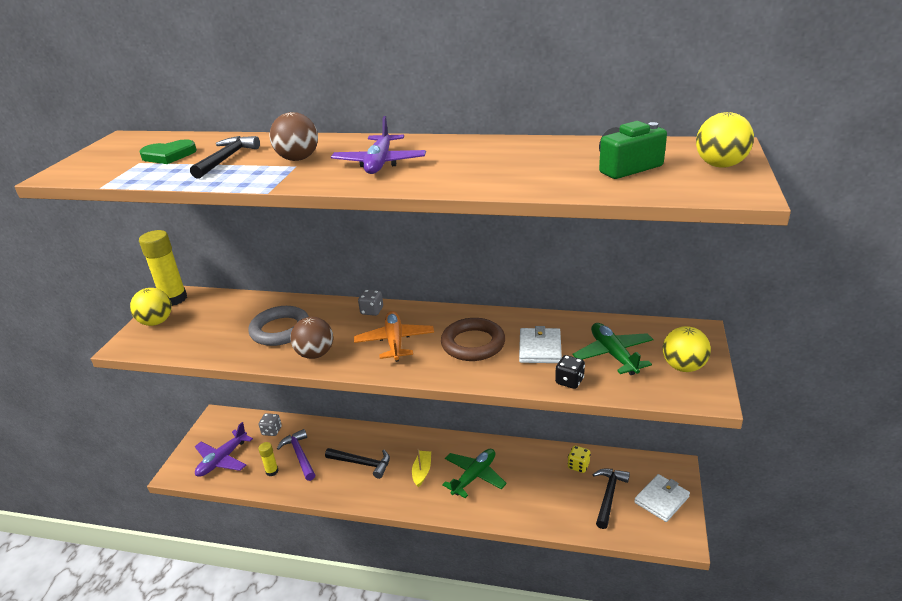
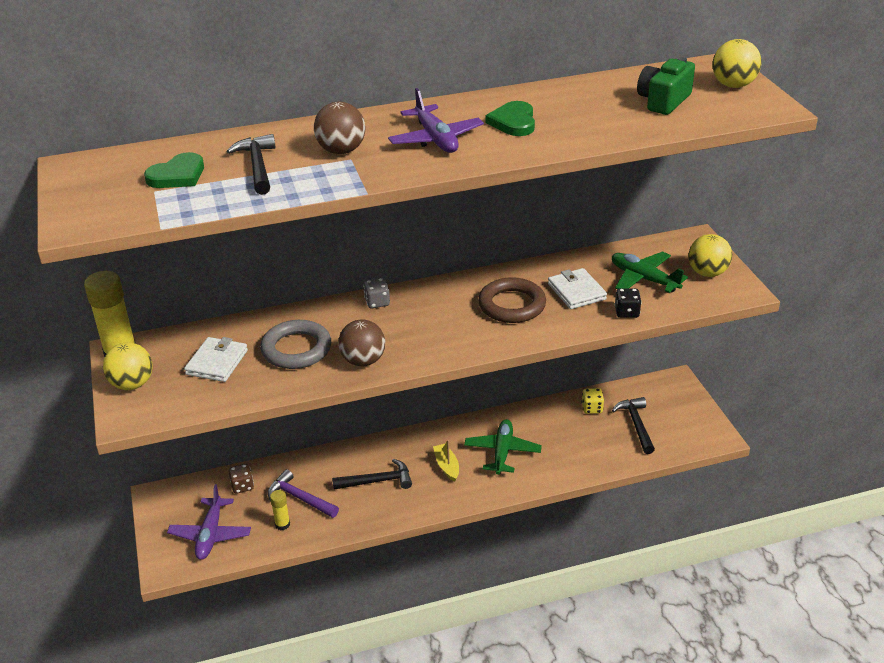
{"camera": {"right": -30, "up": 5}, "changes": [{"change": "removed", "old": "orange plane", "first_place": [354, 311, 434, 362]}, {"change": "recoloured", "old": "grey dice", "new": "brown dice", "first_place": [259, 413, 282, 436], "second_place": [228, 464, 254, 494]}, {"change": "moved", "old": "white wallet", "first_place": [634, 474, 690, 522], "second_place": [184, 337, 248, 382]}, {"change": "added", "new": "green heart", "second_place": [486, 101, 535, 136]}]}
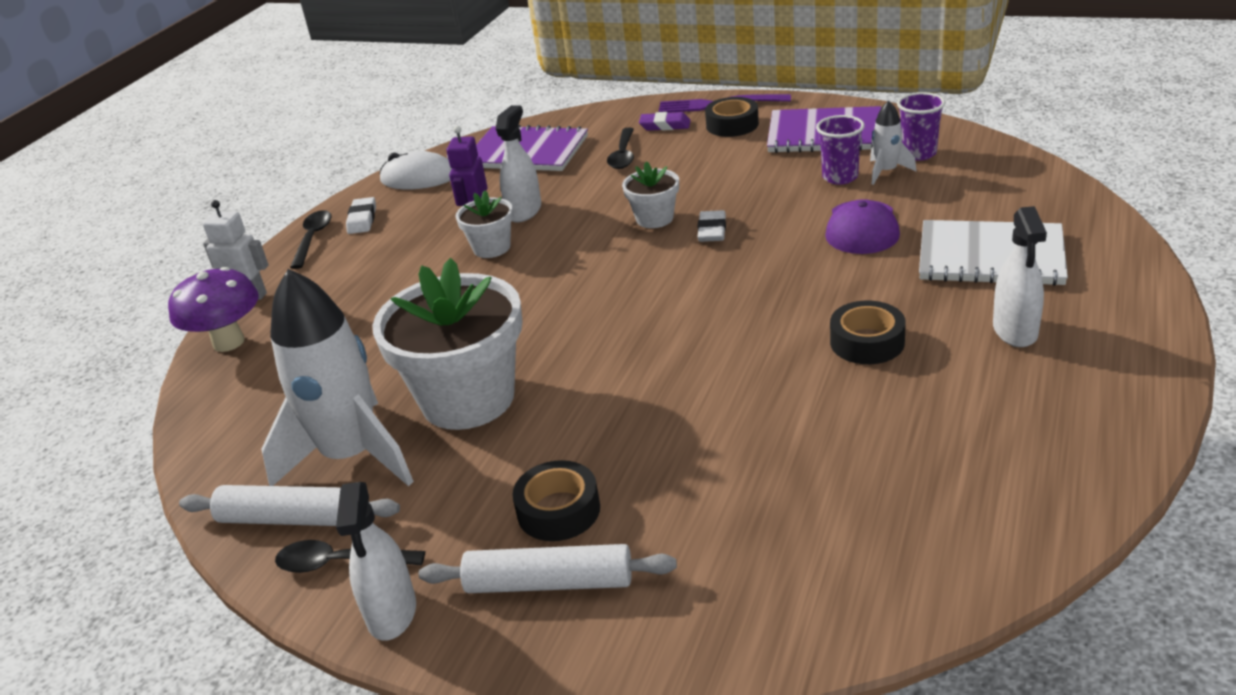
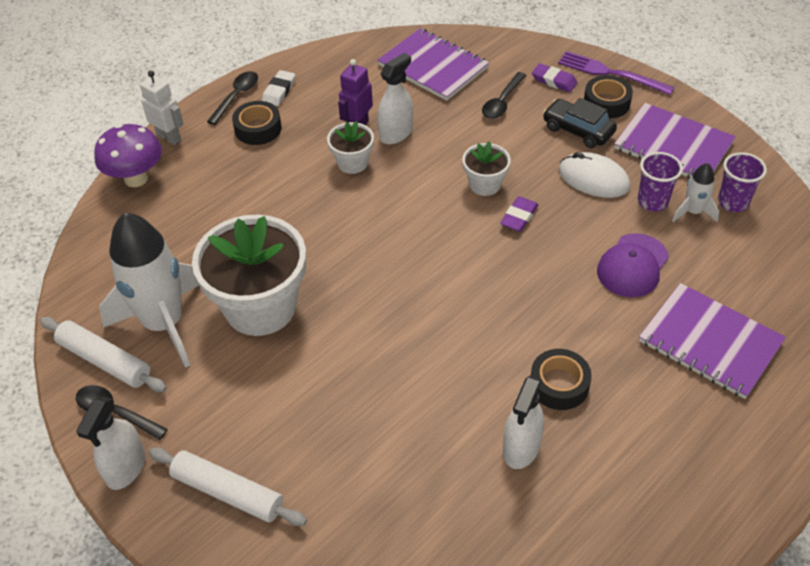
{"camera": {"right": 20, "up": 15}, "changes": [{"change": "moved", "old": "white mouse", "first_place": [379, 151, 452, 189], "second_place": [559, 152, 630, 198]}, {"change": "moved", "old": "white spray bottle", "first_place": [993, 206, 1047, 347], "second_place": [503, 375, 544, 469]}, {"change": "recoloured", "old": "white eraser", "new": "purple eraser", "first_place": [698, 210, 726, 242], "second_place": [500, 196, 539, 232]}, {"change": "recoloured", "old": "white notebook", "new": "purple notebook", "first_place": [919, 220, 1068, 286], "second_place": [639, 283, 786, 399]}, {"change": "moved", "old": "black tape", "first_place": [512, 460, 600, 541], "second_place": [232, 101, 282, 145]}, {"change": "added", "new": "black car", "second_place": [543, 98, 617, 148]}]}
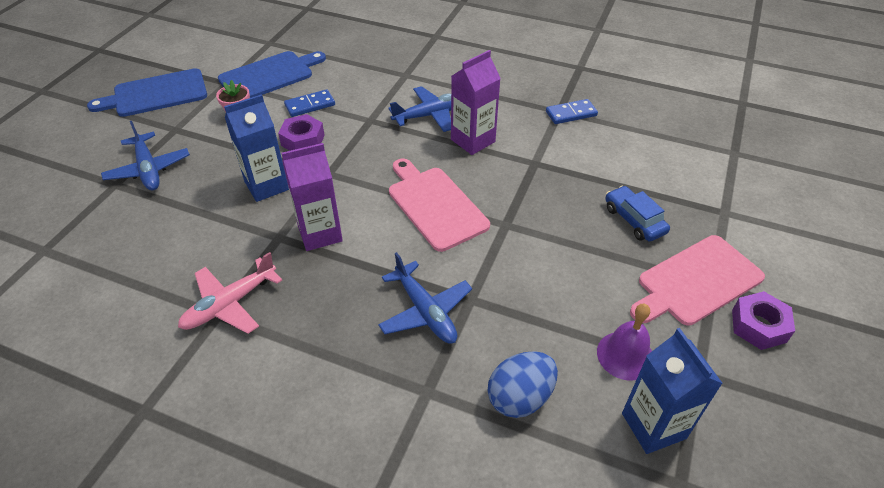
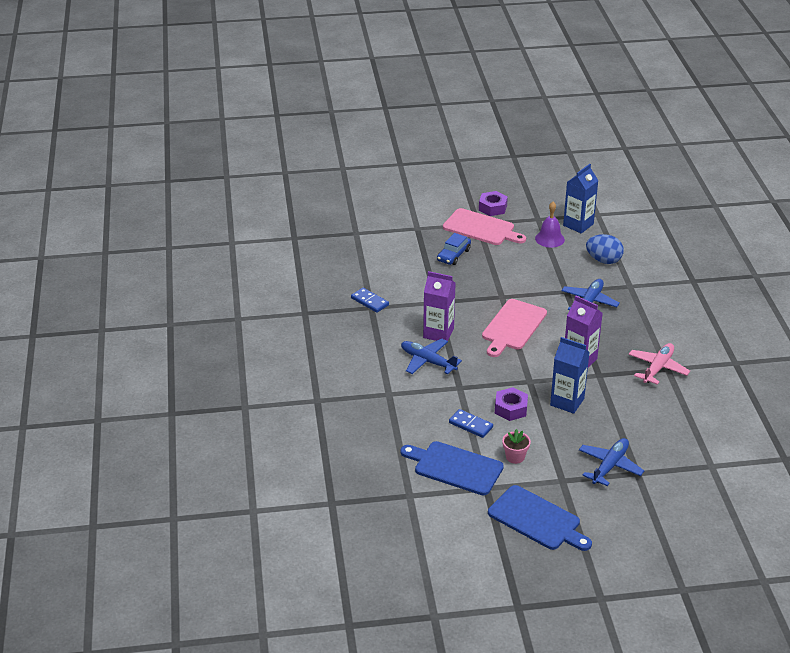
{"camera": {"right": -120, "up": -10}, "changes": [{"change": "turned", "old": "pink plane", "first_place": [178, 252, 282, 334], "second_place": [629, 343, 690, 385], "degrees": -75}]}
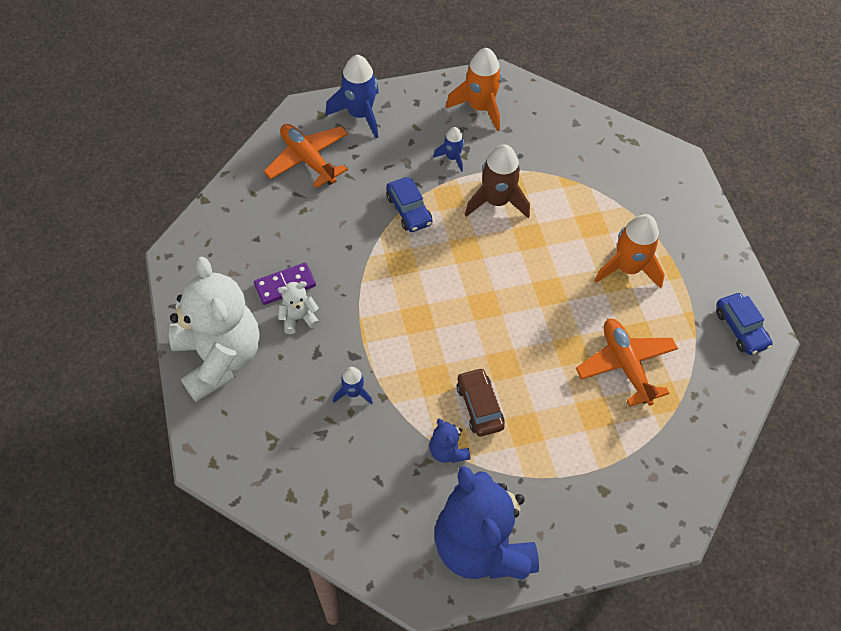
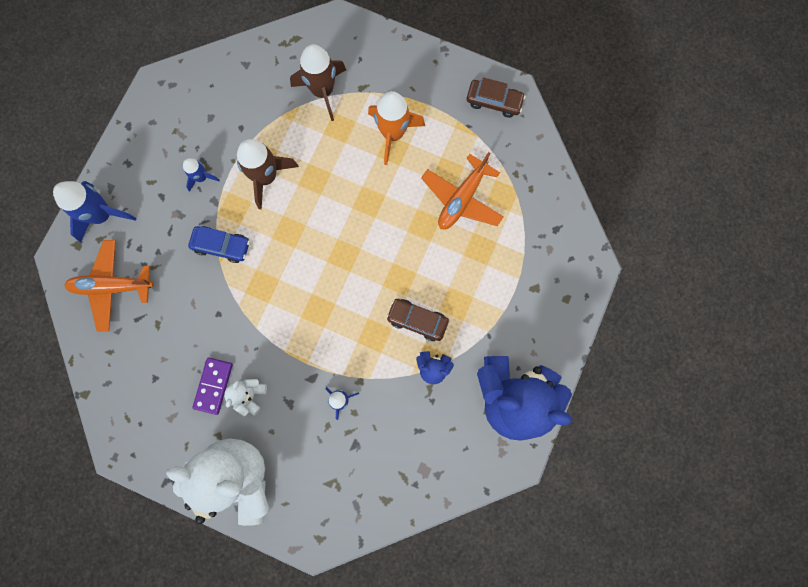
{"camera": {"right": -50, "up": 20}, "changes": [{"change": "removed", "old": "orange rocket", "first_place": [446, 48, 502, 131]}, {"change": "recoloured", "old": "blue car", "new": "brown car", "first_place": [716, 293, 773, 355], "second_place": [467, 77, 525, 118]}, {"change": "turned", "old": "orange plane", "first_place": [576, 319, 678, 407], "second_place": [421, 152, 503, 230], "degrees": -75}, {"change": "added", "new": "brown rocket", "second_place": [290, 44, 346, 121]}]}
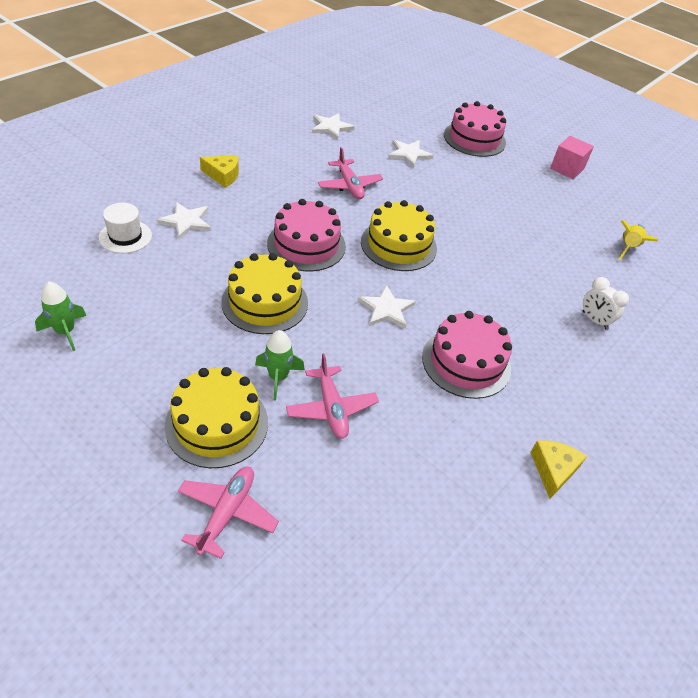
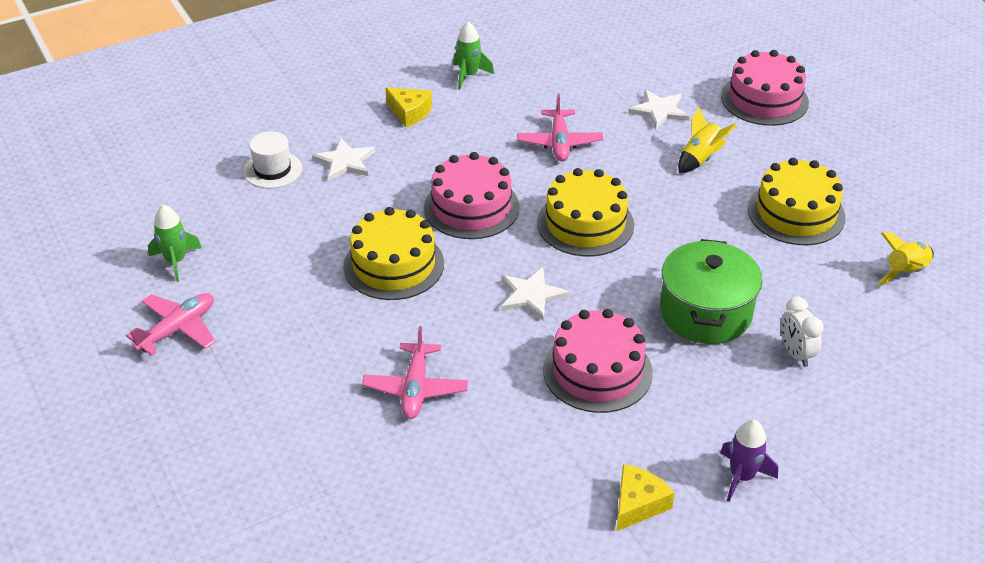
{"camera": {"right": 25, "up": -5}, "changes": [{"change": "removed", "old": "white star", "first_place": [312, 113, 355, 140]}, {"change": "removed", "old": "pink cube", "first_place": [550, 136, 594, 179]}, {"change": "moved", "old": "green rocket", "first_place": [255, 330, 305, 401], "second_place": [453, 22, 494, 89]}, {"change": "moved", "old": "yellow cake", "first_place": [165, 367, 268, 468], "second_place": [748, 158, 846, 245]}, {"change": "moved", "old": "pink plane", "first_place": [178, 467, 279, 559], "second_place": [126, 293, 215, 356]}, {"change": "added", "new": "yellow rocket", "second_place": [678, 108, 737, 173]}, {"change": "added", "new": "green pot", "second_place": [660, 239, 762, 344]}, {"change": "added", "new": "purple rocket", "second_place": [720, 420, 778, 502]}]}
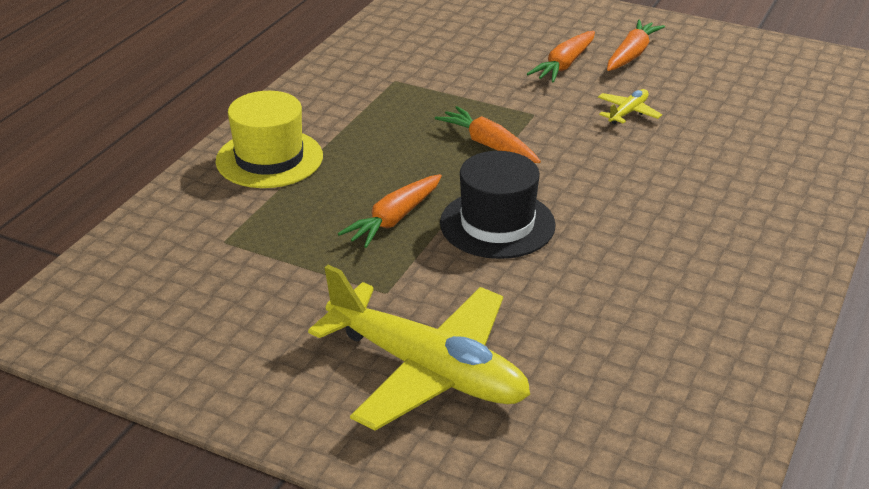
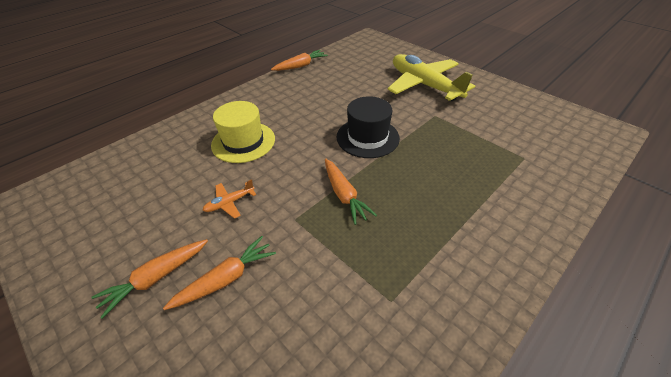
{"camera": {"right": -160, "up": 10}, "changes": [{"change": "recoloured", "old": "yellow plane", "new": "orange plane", "first_place": [598, 89, 662, 124], "second_place": [203, 179, 256, 219]}, {"change": "moved", "old": "yellow hat", "first_place": [216, 91, 323, 188], "second_place": [211, 101, 275, 163]}, {"change": "moved", "old": "orange carrot", "first_place": [338, 174, 442, 248], "second_place": [271, 50, 328, 71]}]}
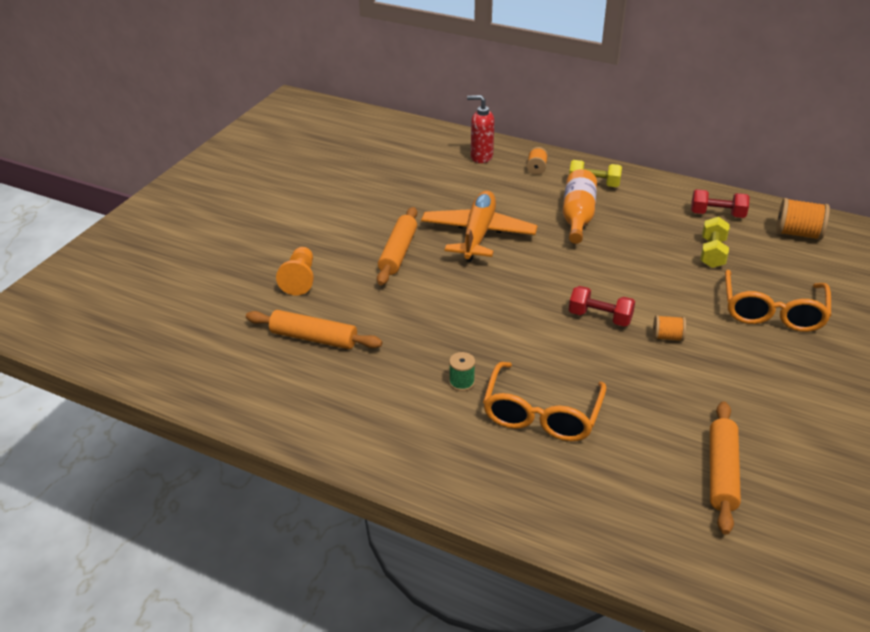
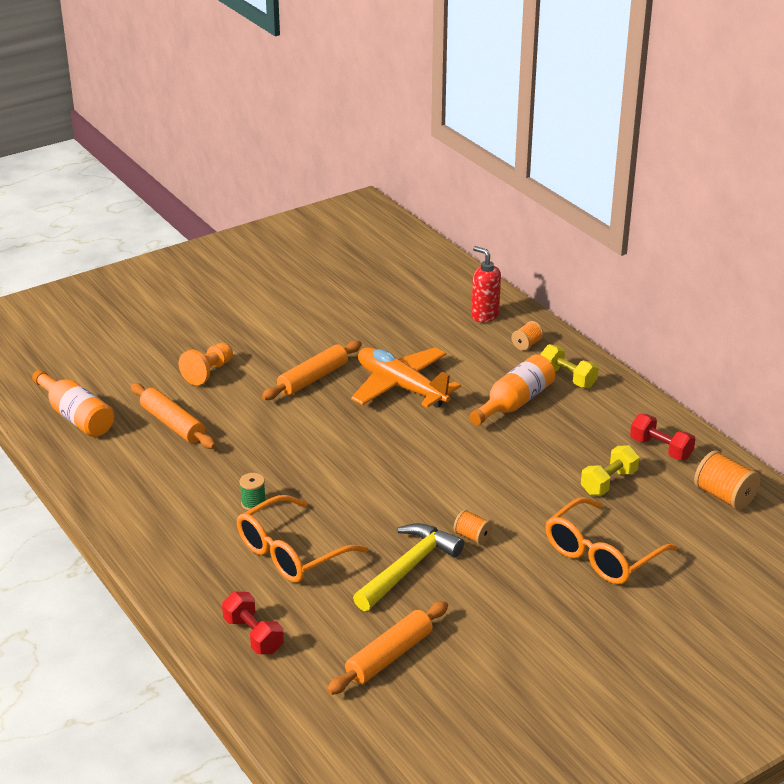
{"camera": {"right": 30, "up": -5}, "changes": [{"change": "turned", "old": "orange plane", "first_place": [421, 191, 538, 262], "second_place": [351, 347, 461, 408], "degrees": -90}, {"change": "moved", "old": "red dumbbell", "first_place": [569, 286, 635, 327], "second_place": [222, 592, 284, 654]}, {"change": "added", "new": "orange bottle", "second_place": [32, 370, 114, 437]}, {"change": "added", "new": "yellow hammer", "second_place": [353, 523, 464, 611]}]}
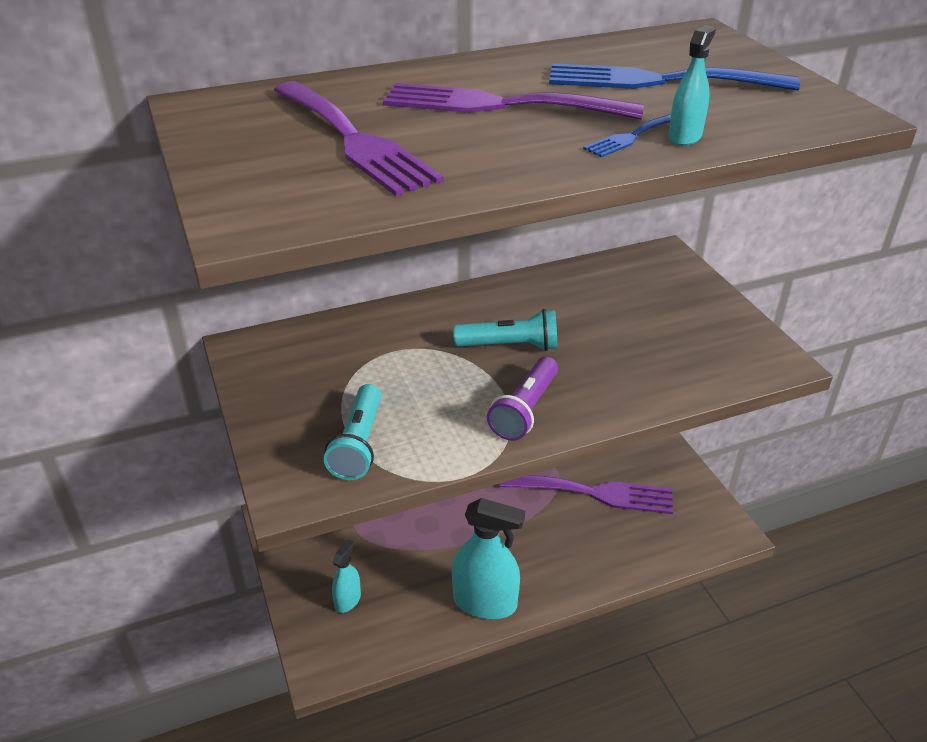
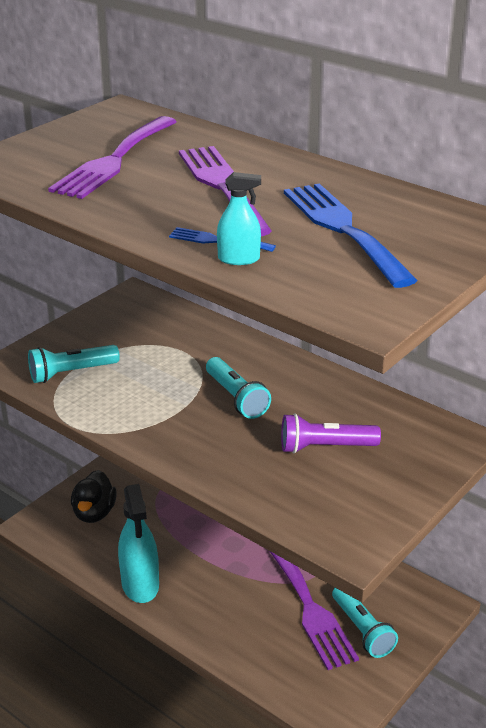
{"camera": {"right": 60, "up": -5}, "changes": [{"change": "moved", "old": "purple flashlight", "first_place": [487, 357, 558, 441], "second_place": [281, 414, 381, 453]}, {"change": "replaced", "old": "turquoise spray bottle", "new": "black duck", "first_place": [332, 539, 361, 613], "second_place": [71, 470, 117, 523]}, {"change": "added", "new": "turquoise flashlight", "second_place": [332, 588, 398, 658]}]}
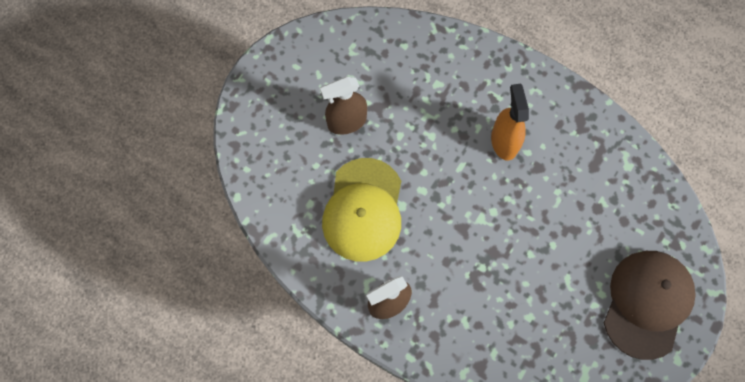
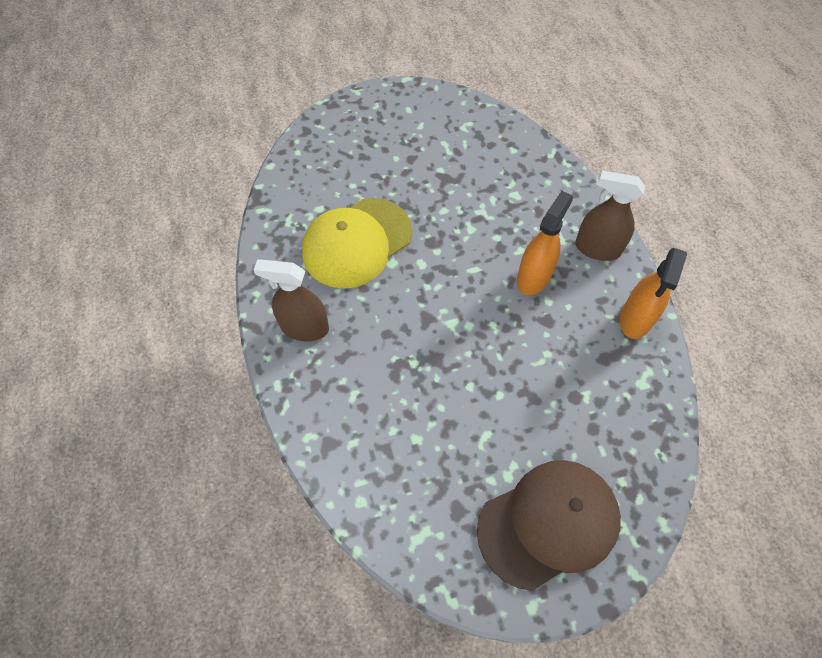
{"camera": {"right": 40, "up": -10}, "changes": [{"change": "moved", "old": "brown spray bottle", "first_place": [320, 77, 367, 135], "second_place": [575, 171, 645, 261]}, {"change": "added", "new": "orange spray bottle", "second_place": [620, 248, 687, 339]}]}
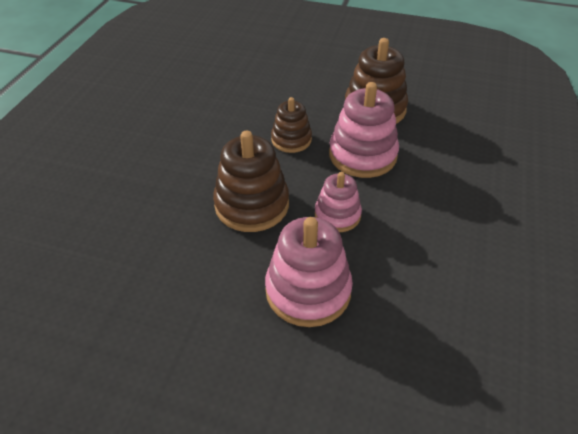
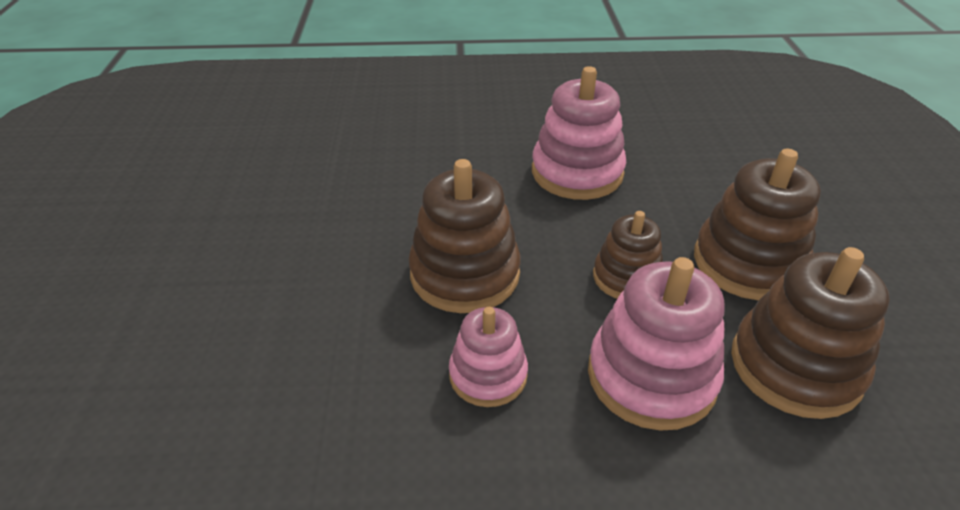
{"camera": {"right": 70, "up": -5}, "changes": [{"change": "moved", "old": "pink stacking toy", "first_place": [265, 217, 353, 327], "second_place": [532, 66, 627, 200]}, {"change": "added", "new": "brown stacking toy", "second_place": [694, 149, 821, 300]}]}
